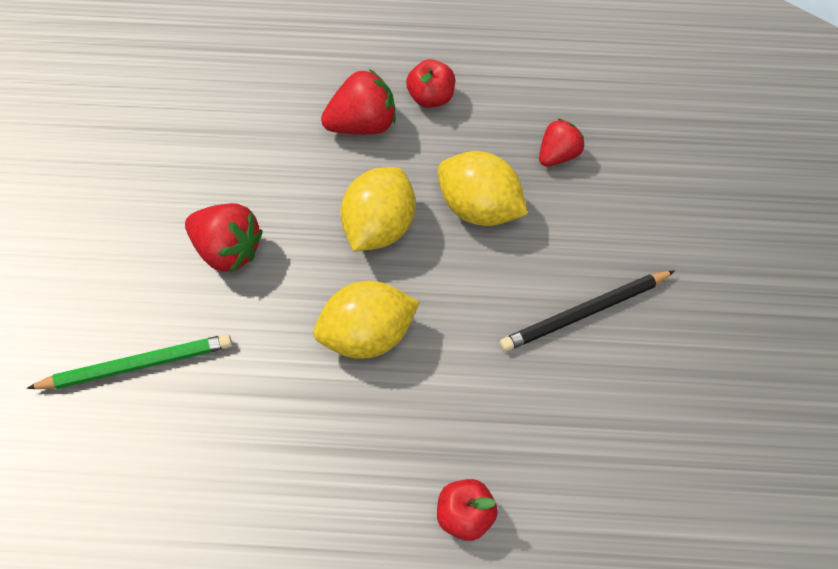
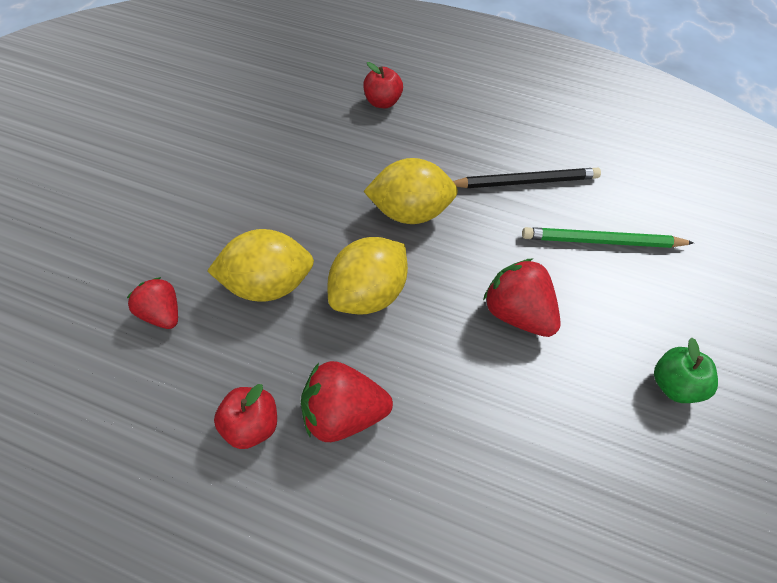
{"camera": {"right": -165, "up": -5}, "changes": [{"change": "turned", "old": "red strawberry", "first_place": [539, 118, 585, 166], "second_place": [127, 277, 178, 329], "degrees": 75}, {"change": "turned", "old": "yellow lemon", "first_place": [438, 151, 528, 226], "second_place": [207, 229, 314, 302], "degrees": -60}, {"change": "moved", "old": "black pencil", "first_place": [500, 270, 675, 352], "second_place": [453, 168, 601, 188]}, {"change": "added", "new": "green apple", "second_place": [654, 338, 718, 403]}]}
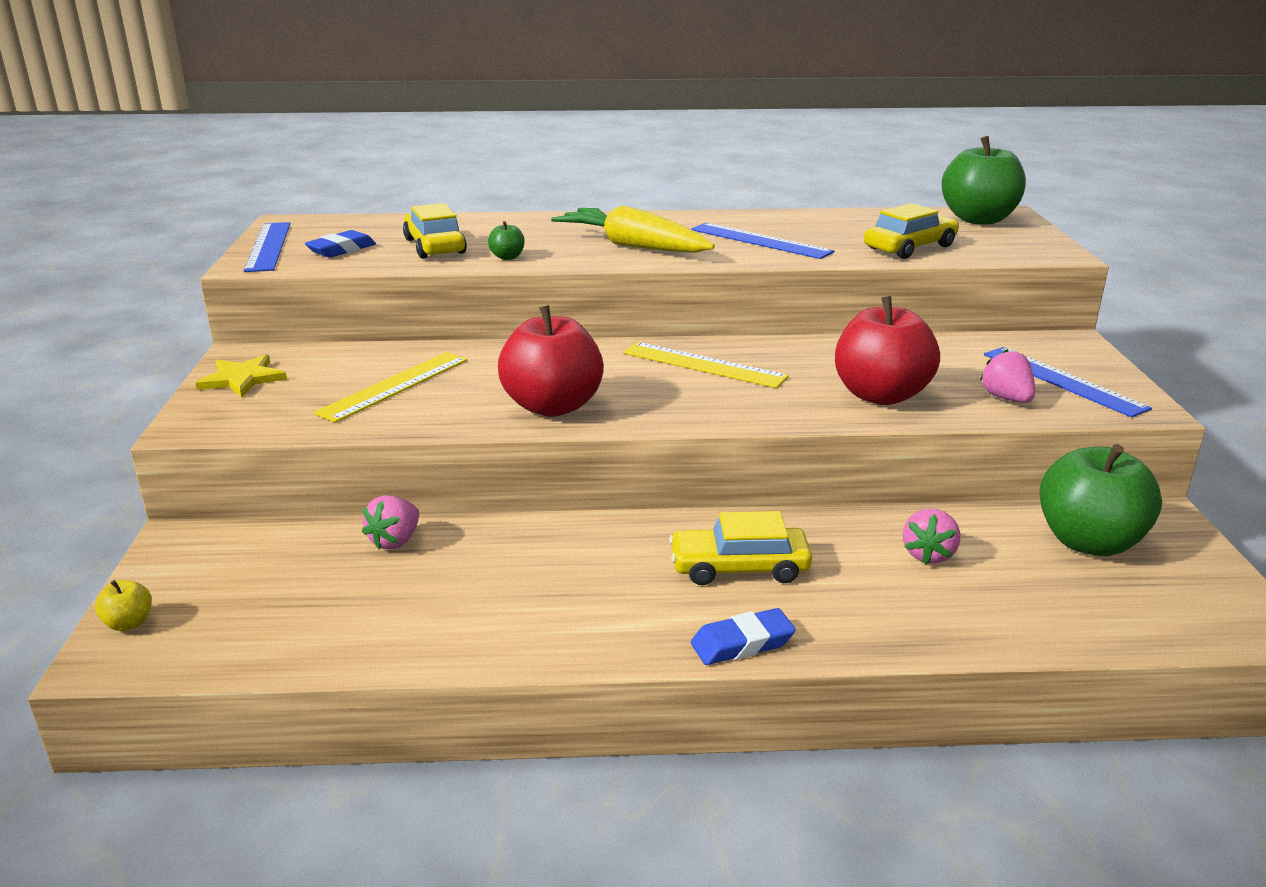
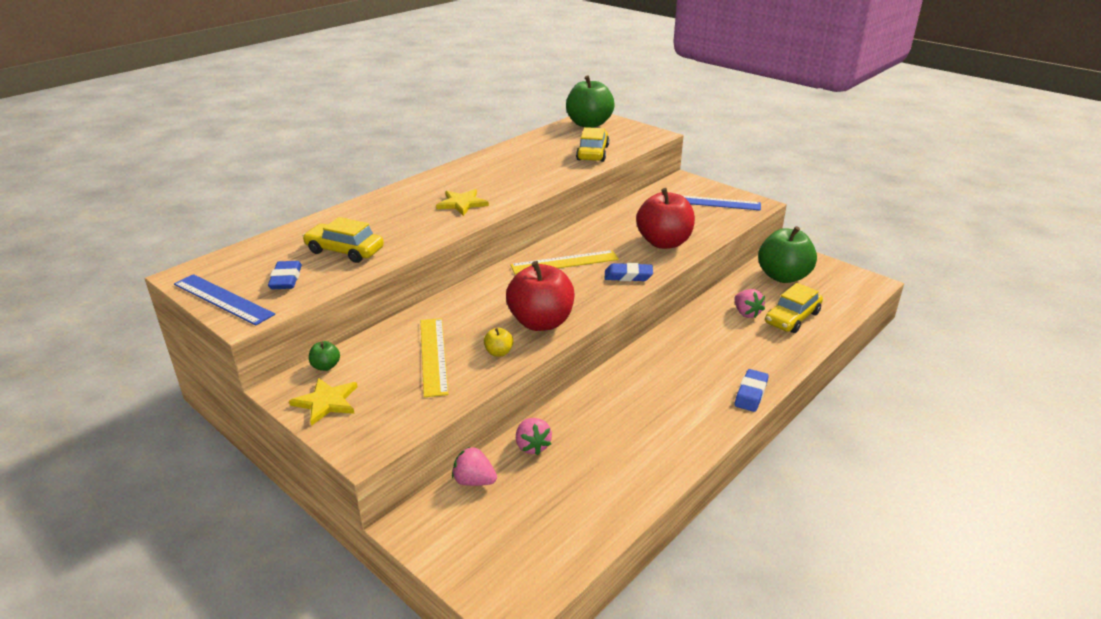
{"camera": {"right": -45, "up": 5}, "changes": [{"change": "replaced", "old": "yellow carrot", "new": "yellow star", "first_place": [551, 205, 715, 253], "second_place": [436, 189, 489, 216]}, {"change": "moved", "old": "green apple", "first_place": [488, 221, 525, 260], "second_place": [309, 341, 340, 371]}, {"change": "removed", "old": "blue ruler", "first_place": [691, 223, 835, 259]}, {"change": "moved", "old": "pink strawberry", "first_place": [980, 349, 1035, 403], "second_place": [452, 447, 497, 486]}, {"change": "moved", "old": "yellow car", "first_place": [669, 511, 812, 585], "second_place": [765, 283, 823, 333]}, {"change": "moved", "old": "yellow apple", "first_place": [95, 580, 152, 631], "second_place": [484, 328, 514, 357]}, {"change": "added", "new": "blue eraser", "second_place": [605, 263, 653, 281]}]}
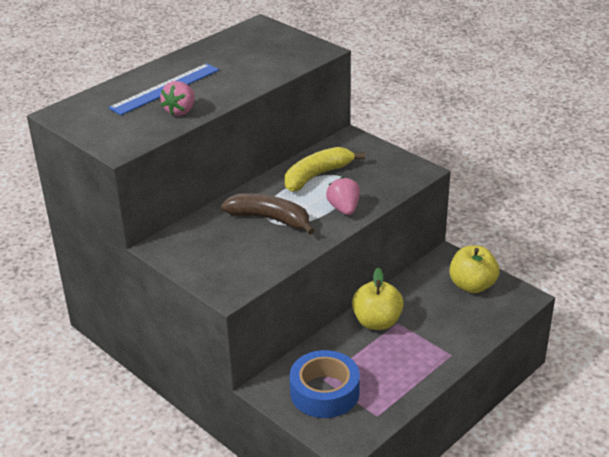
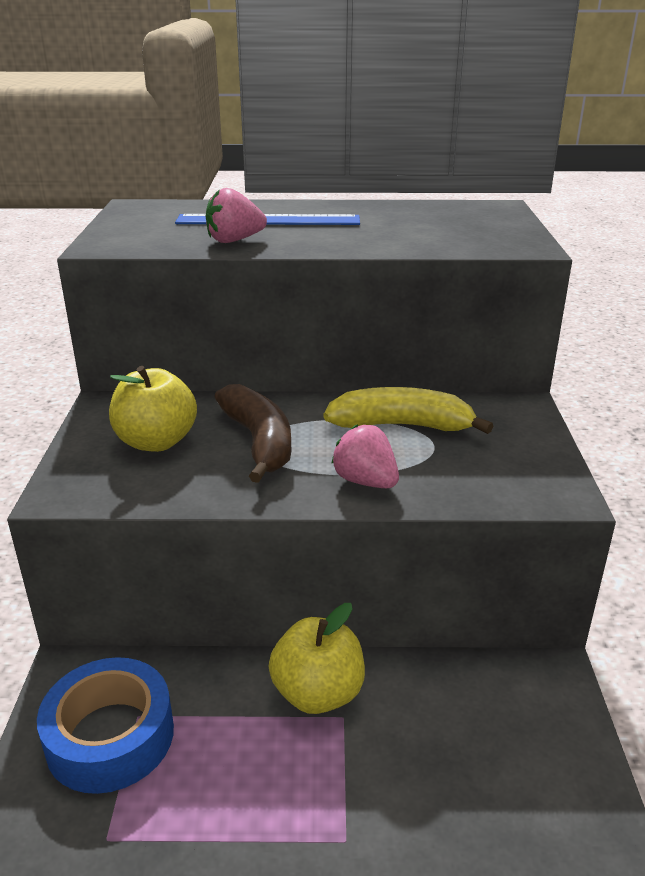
{"camera": {"right": 45, "up": -5}, "changes": [{"change": "turned", "old": "pink strawberry", "first_place": [326, 177, 360, 215], "second_place": [331, 424, 399, 488], "degrees": -75}, {"change": "moved", "old": "yellow apple", "first_place": [449, 245, 499, 293], "second_place": [109, 366, 197, 452]}]}
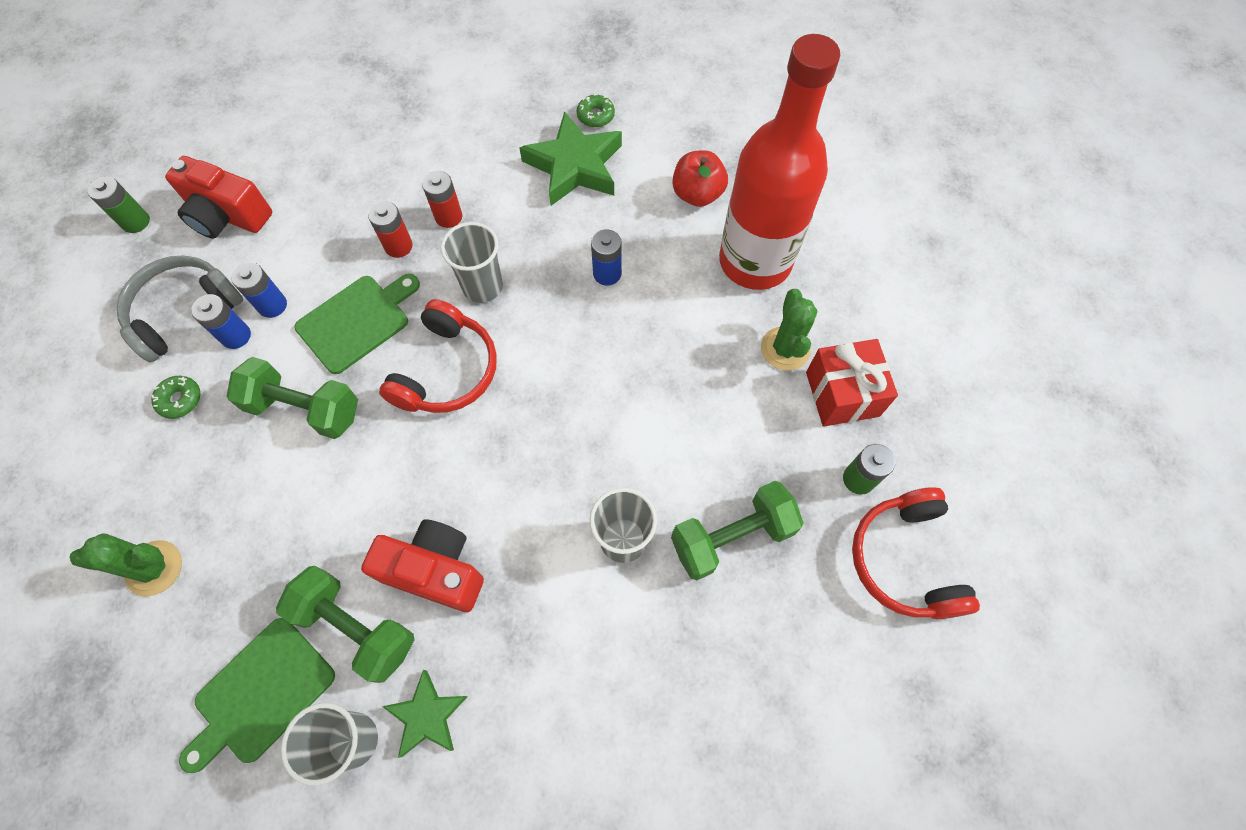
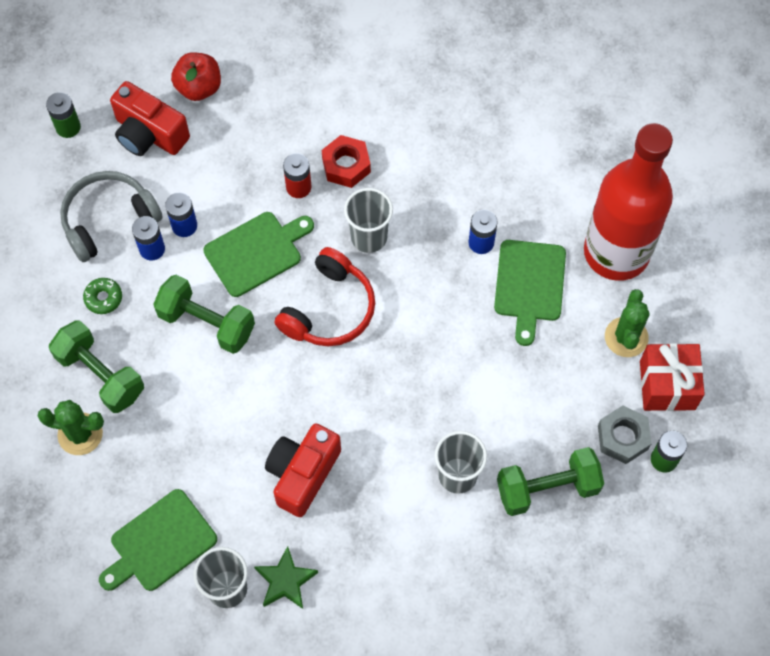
{"camera": {"right": 10, "up": 0}, "changes": [{"change": "removed", "old": "green donut", "first_place": [577, 94, 615, 127]}, {"change": "removed", "old": "green star", "first_place": [519, 111, 622, 206]}, {"change": "moved", "old": "red apple", "first_place": [672, 150, 728, 207], "second_place": [171, 52, 221, 101]}, {"change": "replaced", "old": "red battery", "new": "red nut", "first_place": [422, 171, 462, 228], "second_place": [322, 135, 371, 188]}, {"change": "removed", "old": "red headphones", "first_place": [852, 487, 980, 619]}, {"change": "turned", "old": "red camera", "first_place": [361, 519, 484, 612], "second_place": [265, 423, 341, 517], "degrees": -90}, {"change": "moved", "old": "green dumbbell", "first_place": [276, 566, 414, 683], "second_place": [49, 320, 144, 413]}, {"change": "added", "new": "green cutting board", "second_place": [494, 240, 566, 346]}, {"change": "added", "new": "grey nut", "second_place": [598, 406, 652, 464]}]}
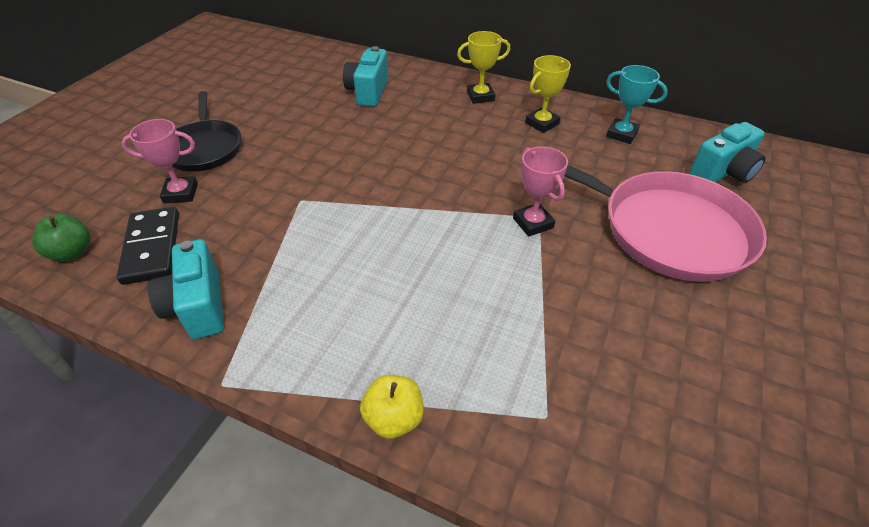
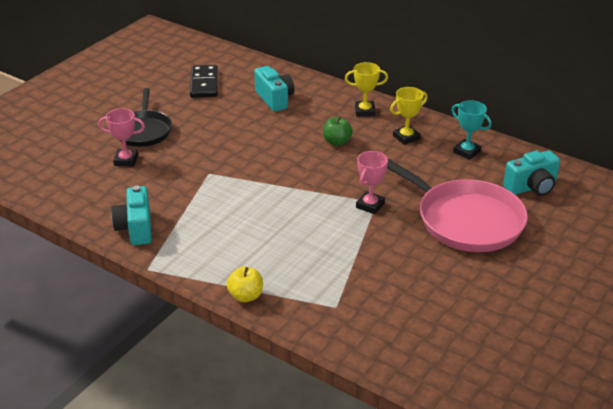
{"camera": {"right": 10, "up": -10}, "changes": [{"change": "turned", "old": "turquoise camera", "first_place": [343, 46, 388, 107], "second_place": [254, 66, 294, 112], "degrees": 135}, {"change": "turned", "old": "pink trophy", "first_place": [513, 146, 568, 237], "second_place": [356, 151, 388, 214], "degrees": 45}, {"change": "moved", "old": "black domino", "first_place": [117, 207, 179, 285], "second_place": [190, 65, 218, 98]}, {"change": "moved", "old": "green apple", "first_place": [32, 214, 91, 261], "second_place": [323, 116, 353, 146]}]}
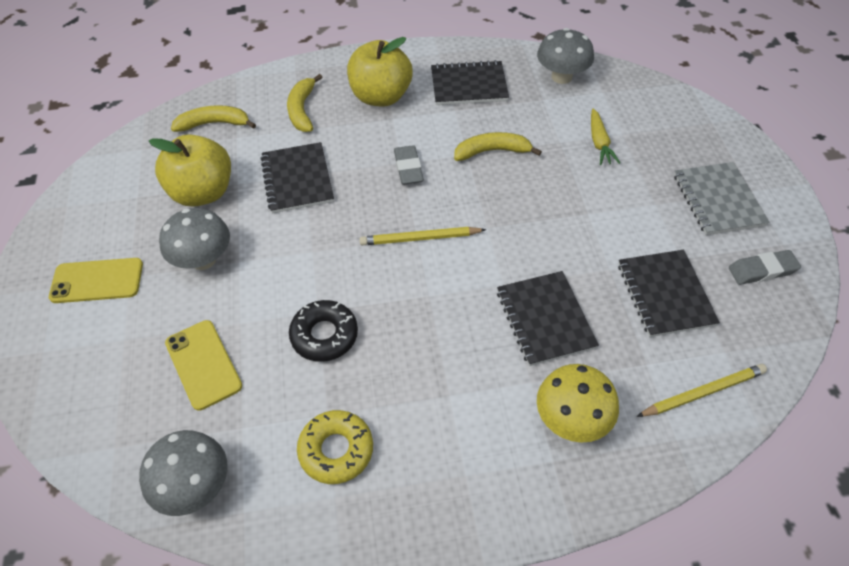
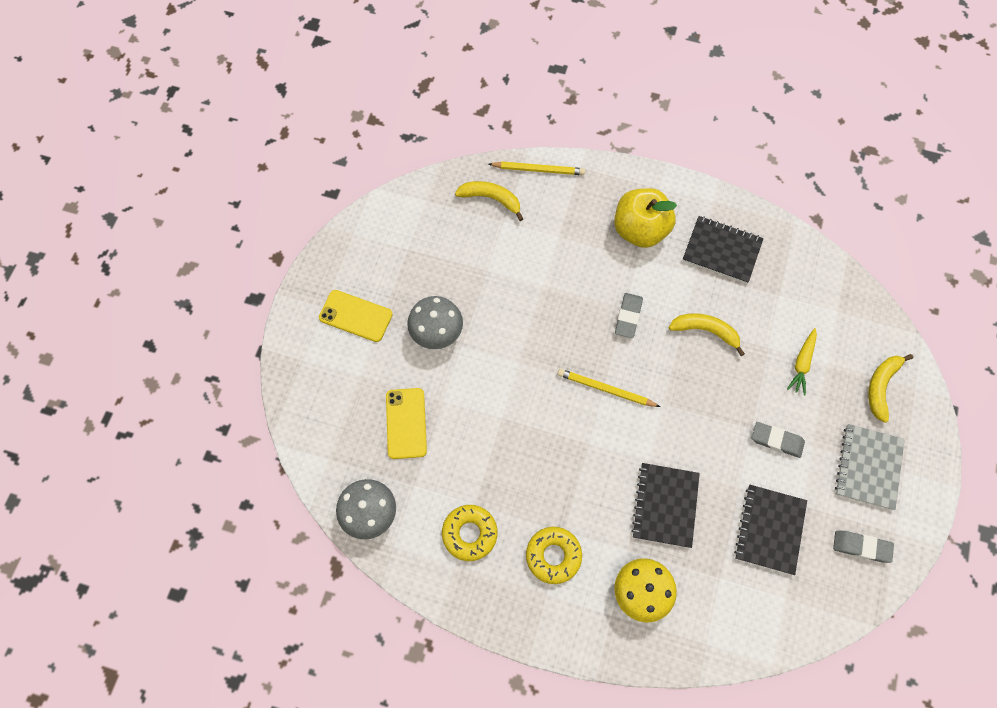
{"camera": {"right": 25, "up": 15}, "changes": [{"change": "removed", "old": "grey mushroom", "first_place": [537, 28, 594, 84]}, {"change": "moved", "old": "yellow banana", "first_place": [287, 74, 322, 132], "second_place": [868, 354, 913, 423]}, {"change": "removed", "old": "yellow apple", "first_place": [149, 134, 231, 207]}, {"change": "removed", "old": "black notebook", "first_place": [260, 142, 334, 213]}, {"change": "removed", "old": "black donut", "first_place": [289, 300, 358, 362]}, {"change": "moved", "old": "yellow pencil", "first_place": [636, 364, 767, 417], "second_place": [489, 162, 585, 175]}, {"change": "added", "new": "grey eraser", "second_place": [752, 422, 805, 458]}, {"change": "added", "new": "yellow donut", "second_place": [526, 527, 582, 584]}]}
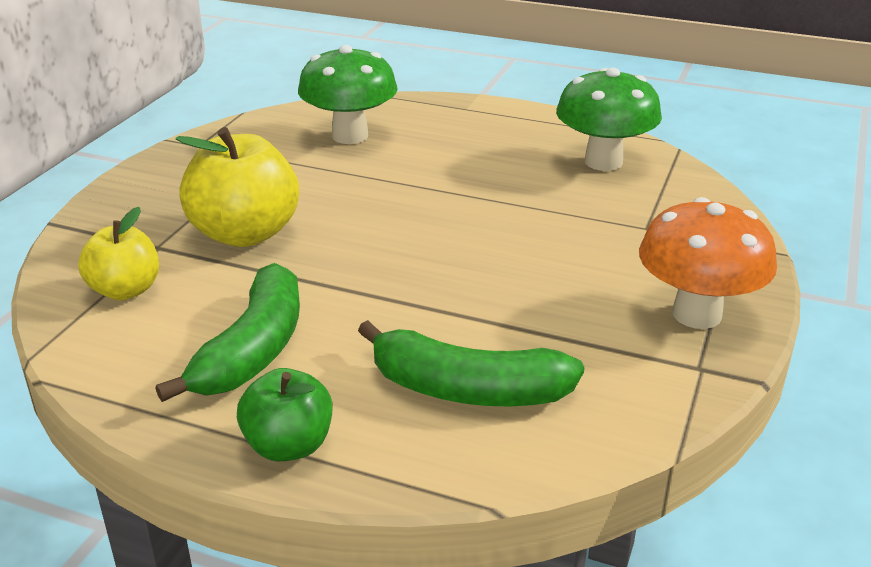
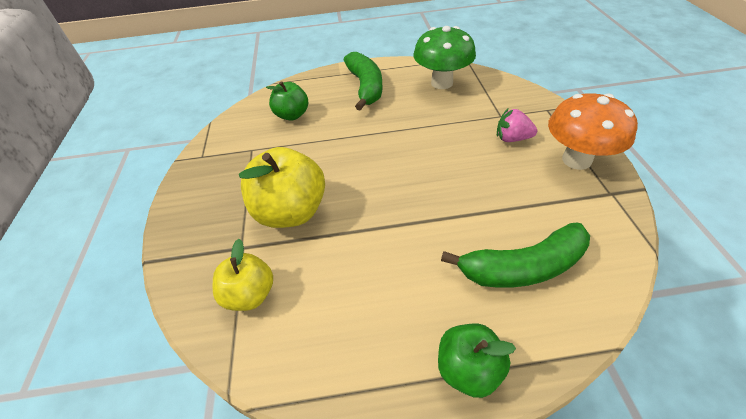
{"camera": {"right": -25, "up": 15}, "changes": [{"change": "replaced", "old": "green mushroom", "new": "green apple", "first_place": [298, 45, 398, 144], "second_place": [266, 81, 308, 121]}, {"change": "moved", "old": "green banana", "first_place": [155, 263, 300, 402], "second_place": [344, 52, 383, 111]}, {"change": "added", "new": "pink strawberry", "second_place": [497, 109, 537, 142]}]}
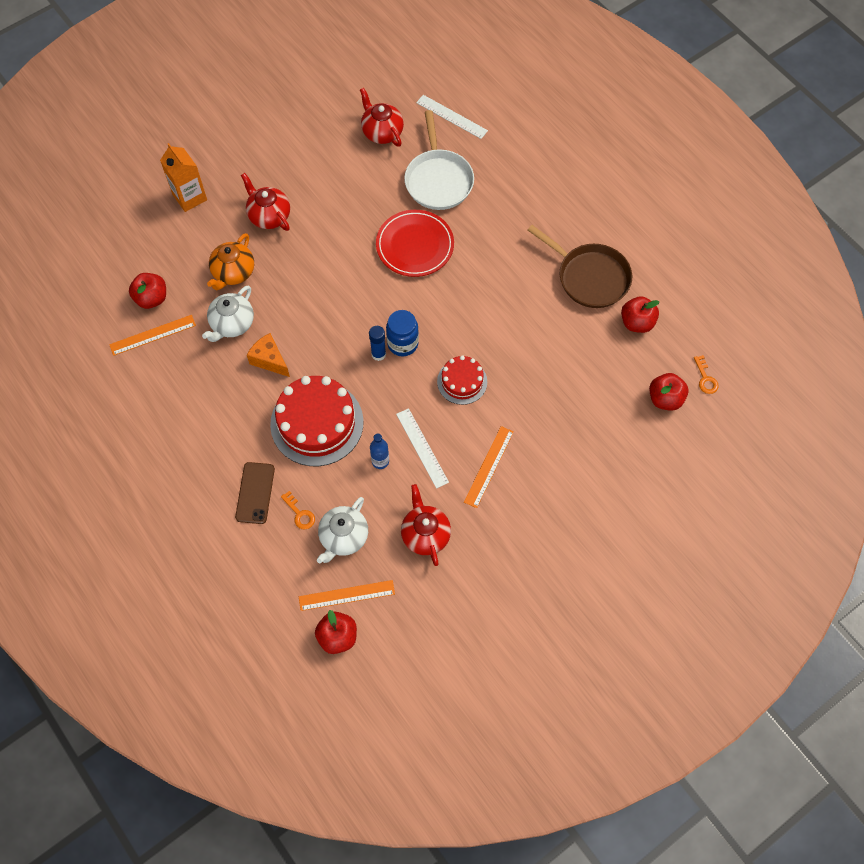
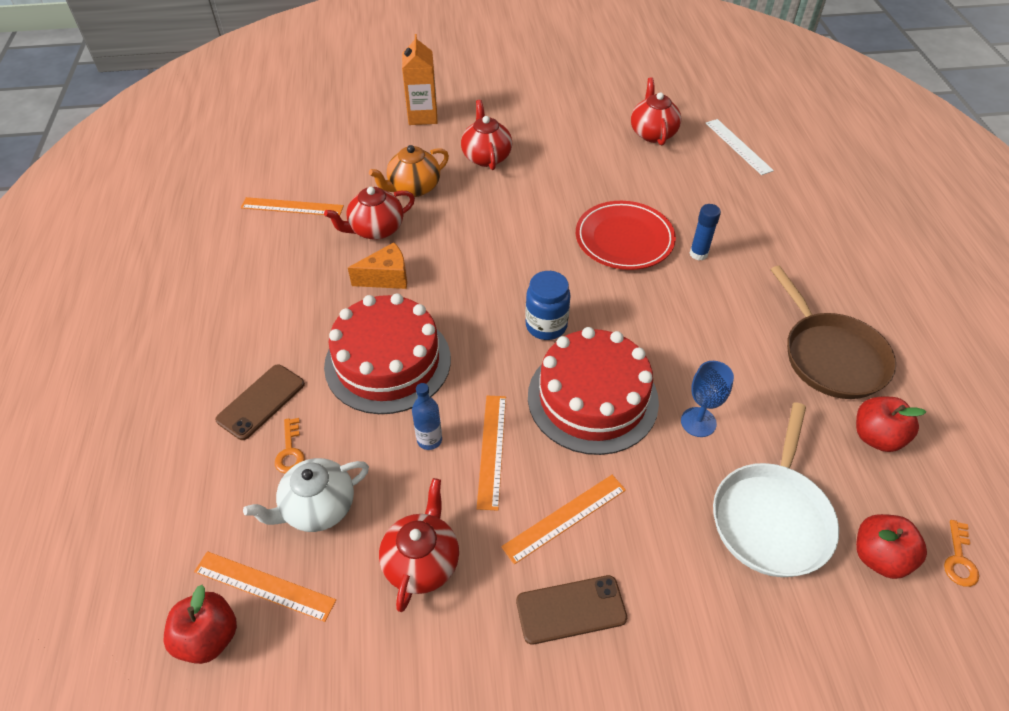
{"camera": {"right": 30, "up": -15}, "changes": [{"change": "moved", "old": "white pan", "first_place": [404, 110, 474, 210], "second_place": [713, 402, 839, 577]}, {"change": "removed", "old": "red apple", "first_place": [129, 273, 166, 309]}, {"change": "recoloured", "old": "white teapot", "new": "red teapot", "first_place": [202, 285, 254, 342], "second_place": [324, 187, 415, 240]}, {"change": "moved", "old": "blue glue stick", "first_place": [369, 326, 386, 361], "second_place": [690, 204, 721, 260]}, {"change": "turned", "old": "orange cheese", "first_place": [247, 333, 290, 377], "second_place": [348, 242, 407, 289], "degrees": 90}, {"change": "resized", "old": "red cake", "first_place": [437, 355, 487, 405], "second_place": [528, 327, 659, 455], "factor": 1.82}, {"change": "recoloured", "old": "white ruler", "new": "orange ruler", "first_place": [396, 408, 449, 489], "second_place": [477, 396, 506, 511]}, {"change": "added", "new": "blue goblet", "second_place": [681, 361, 734, 437]}, {"change": "added", "new": "brown phone", "second_place": [516, 575, 627, 645]}]}
